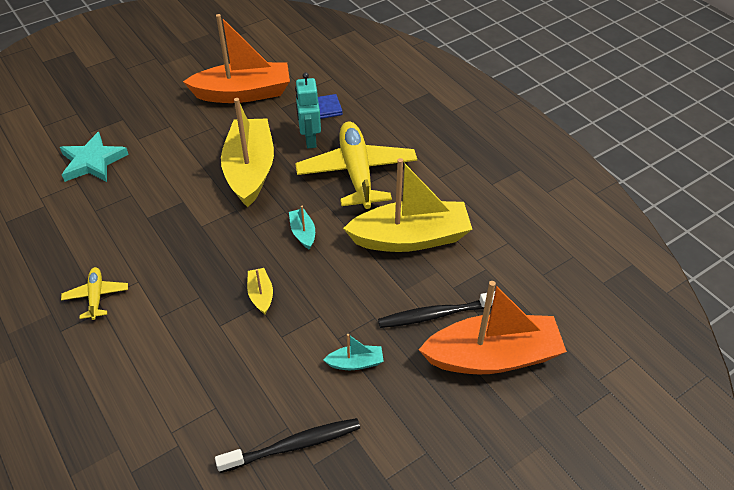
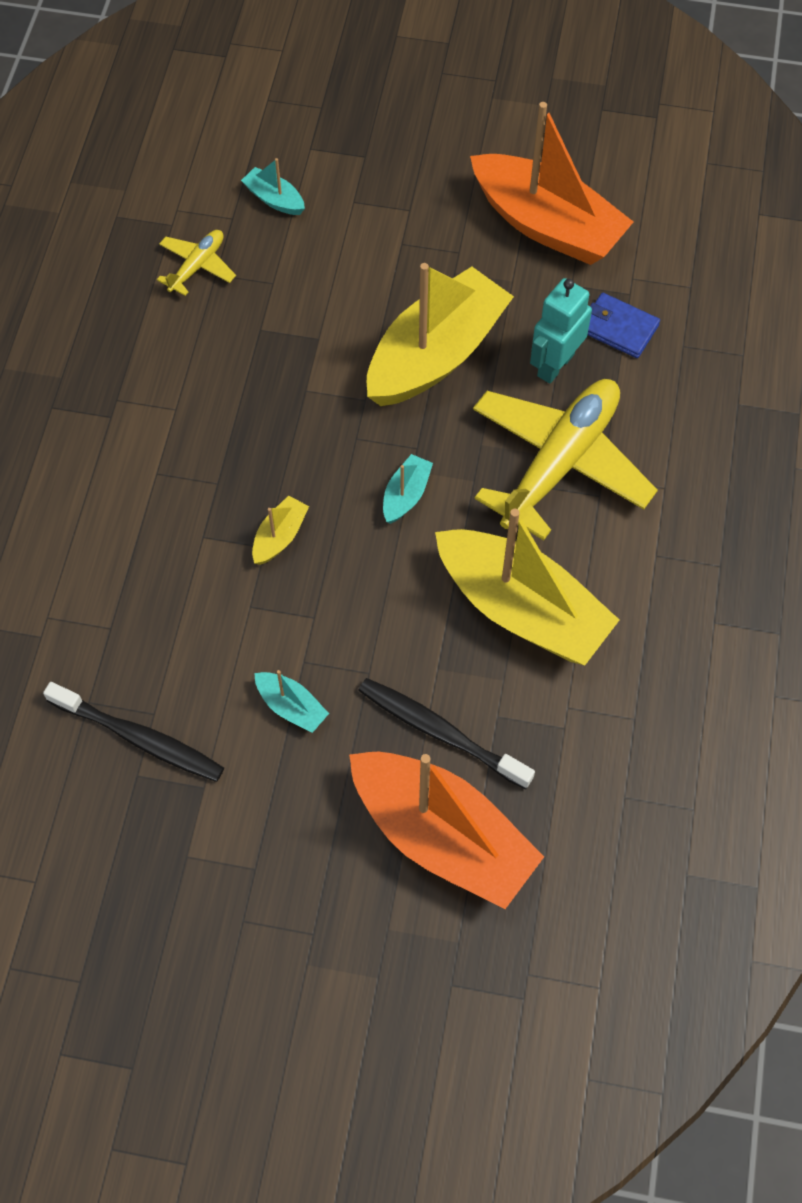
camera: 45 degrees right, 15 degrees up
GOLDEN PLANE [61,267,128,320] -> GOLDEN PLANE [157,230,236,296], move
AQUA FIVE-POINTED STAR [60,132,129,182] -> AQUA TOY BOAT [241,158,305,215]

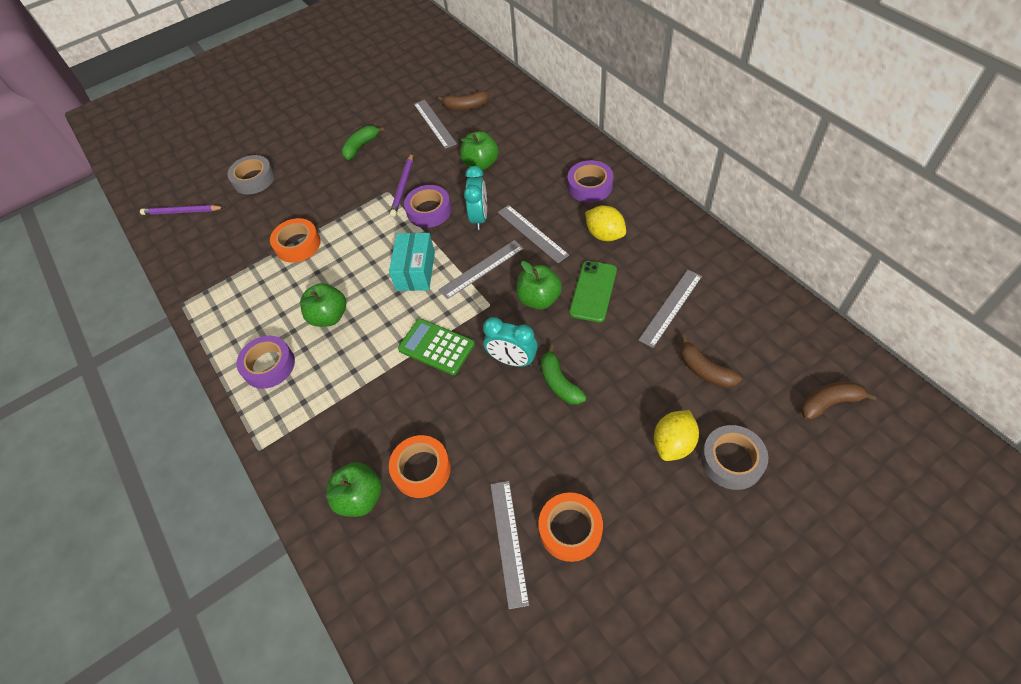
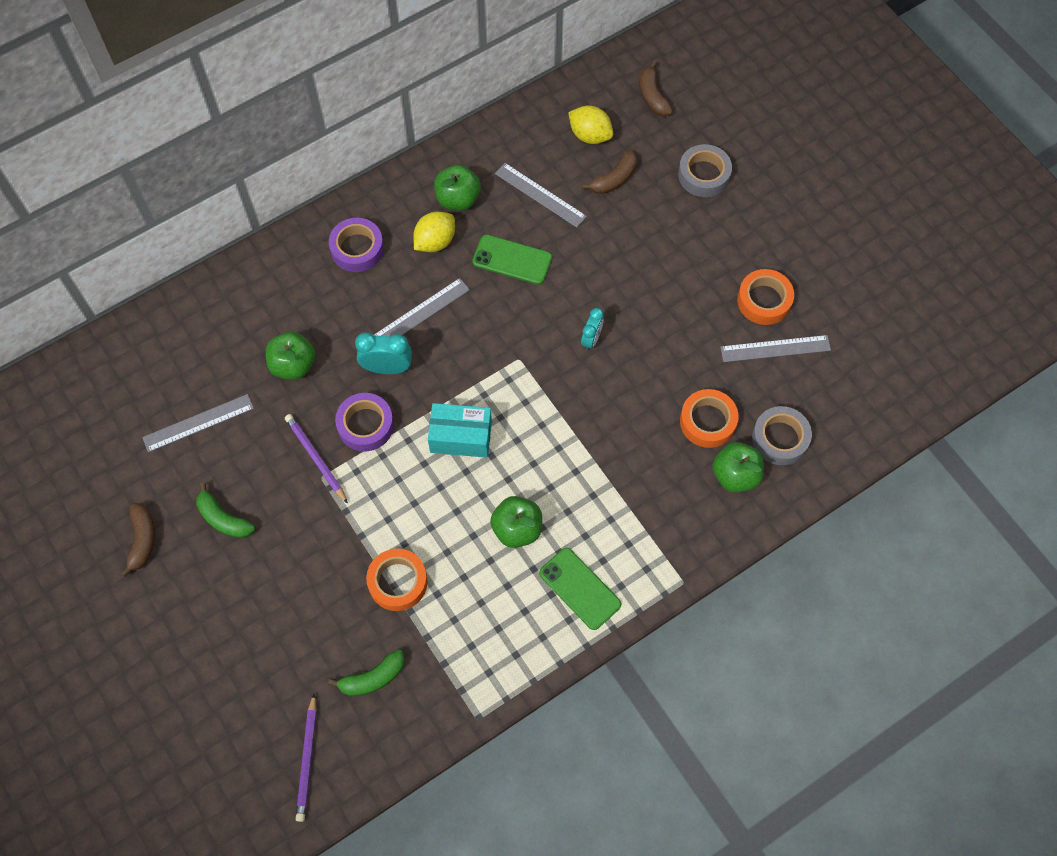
camera: 95 degrees left, 10 degrees up
BROWN BANANA [438,91,489,110] -> BROWN BANANA [121,503,155,577], move
PURPLE PENCIL [390,153,413,217] -> PURPLE PENCIL [285,414,348,504], 135 degrees counterclockwise
GREEN BANANA [541,345,587,405] -> GREEN BANANA [328,649,405,696], move
GREEN TOY APPLE [516,261,562,309] -> GREEN TOY APPLE [434,165,481,211], move
PURPLE ROLL OF TAPE [236,336,295,389] -> GREEN MOBILE PHONE [539,548,621,630]
GOLDEN CITRUS FRUIT [654,410,699,461] -> GOLDEN CITRUS FRUIT [568,106,613,144], move
AQUA BEDSIDE CLOCK [483,317,538,367] -> AQUA BEDSIDE CLOCK [581,308,604,351], x0.66
GRAY ROLL OF TAPE [227,155,275,194] -> GRAY ROLL OF TAPE [752,406,812,465], move
GREEN ADDING MACHINE [398,319,475,375] -> none
GRAY STRAIGHTEDGE [439,240,524,299] -> none

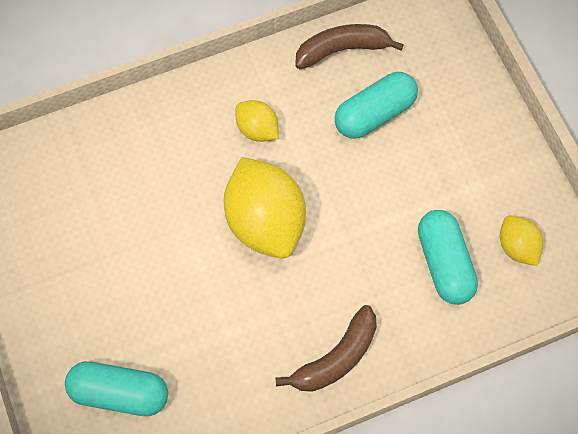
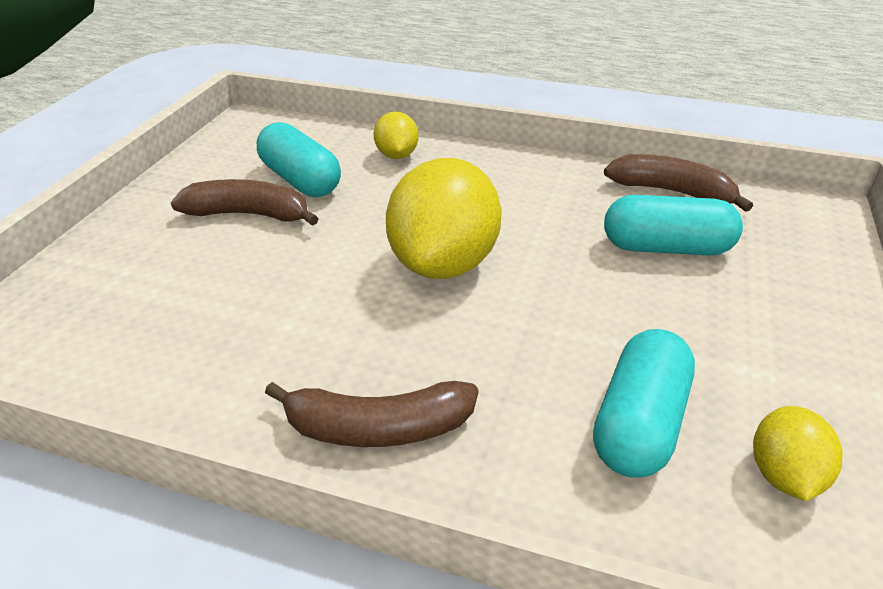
camera: 40 degrees right, 30 degrees down
none -> BROWN BANANA [171,179,319,226]
AQUA CAPSULE [65,361,168,416] -> AQUA CAPSULE [257,122,341,197], move
GOLDEN CITRUS FRUIT [235,100,279,142] -> GOLDEN CITRUS FRUIT [374,111,419,159], move

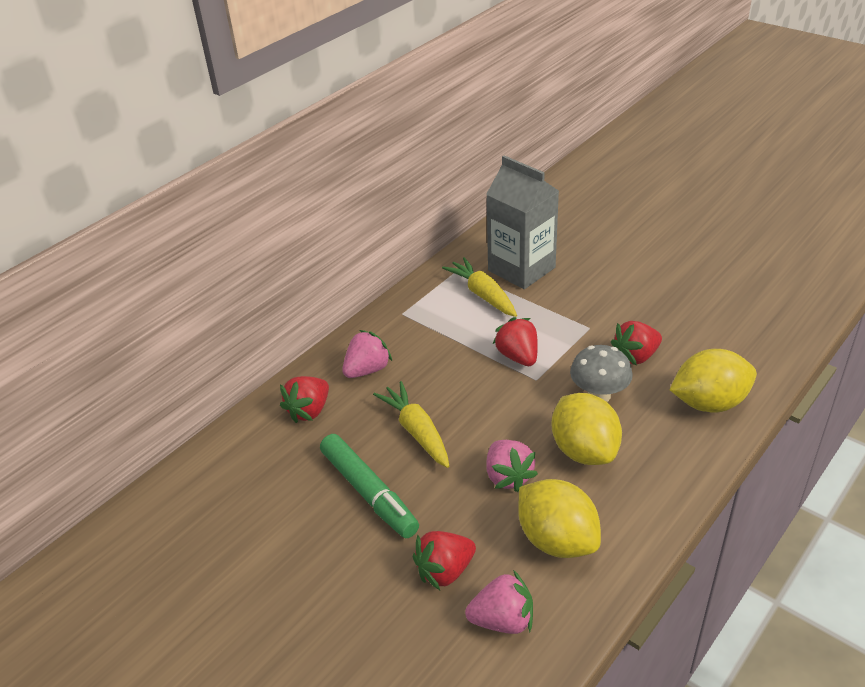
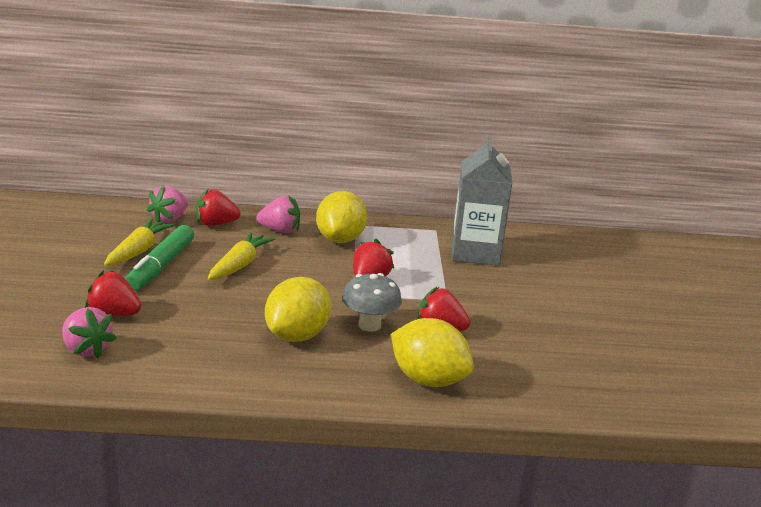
camera: 45 degrees right, 15 degrees down
GOLDEN CARROT [442,257,517,317] -> GOLDEN CARROT [104,219,176,266], move
ROSY STRAWBERRY [486,440,538,492] -> ROSY STRAWBERRY [147,186,188,223], move
GOLDEN CITRUS FRUIT [518,479,601,558] -> GOLDEN CITRUS FRUIT [316,191,367,243], move

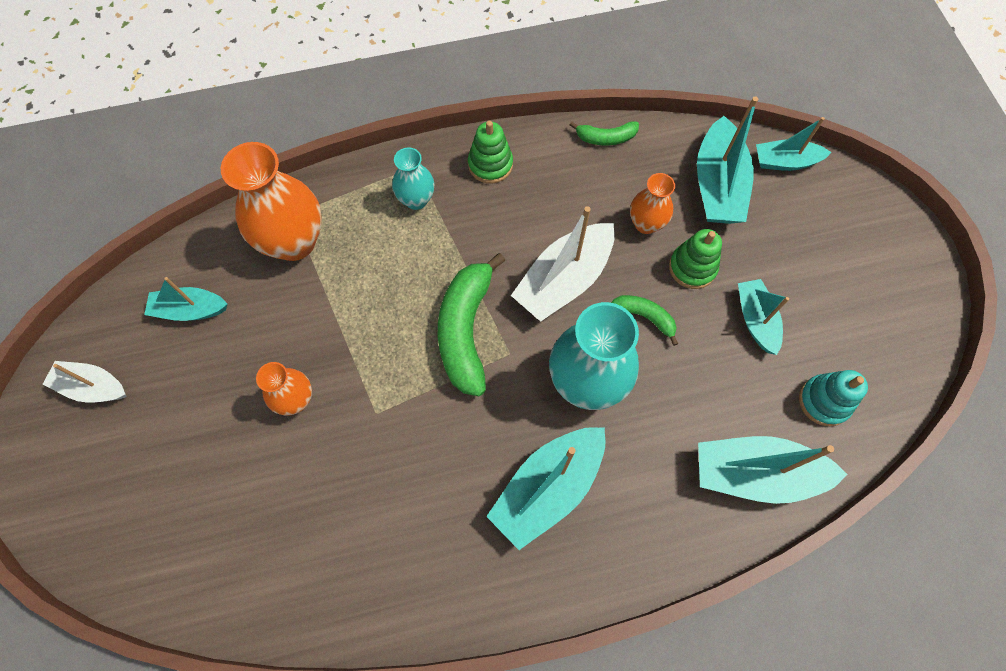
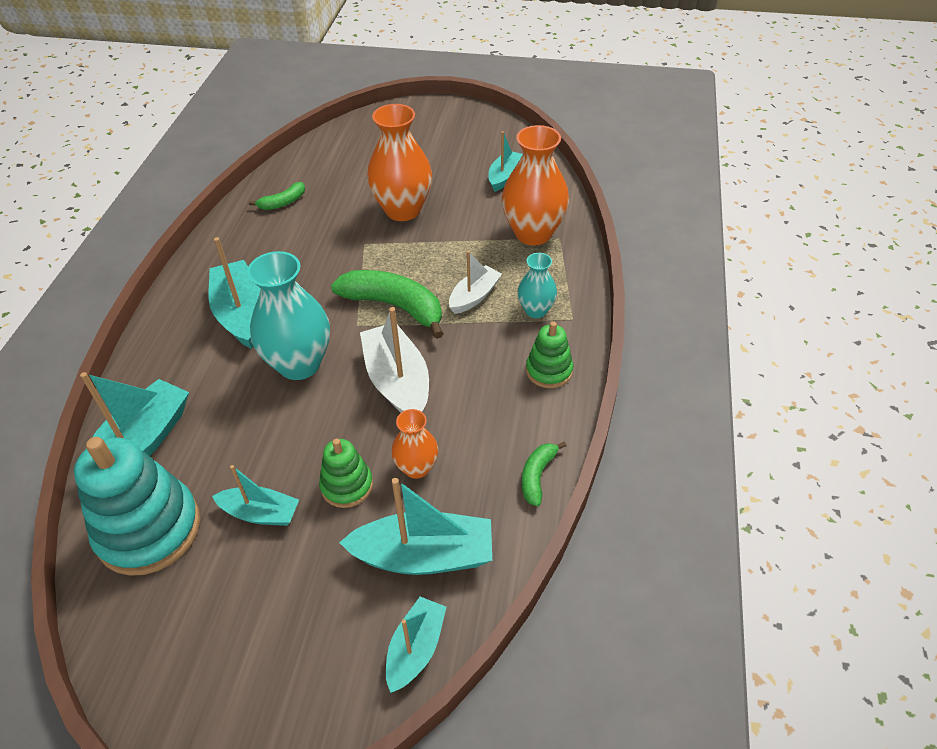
camera: 115 degrees right, 20 degrees down
AQUA RING STACKER [799,370,868,426] -> AQUA RING STACKER [74,437,200,576], x1.88
GREEN BANANA [611,295,678,346] -> GREEN BANANA [249,182,305,210], move
AQUA TOY BOAT [697,96,758,224] -> AQUA TOY BOAT [339,478,492,575], 150 degrees clockwise
ORANGE-COLOURED FLOWER VASE [256,362,312,416] -> ORANGE-COLOURED FLOWER VASE [367,104,432,221], x1.84
SNOW-WHITE TOY BOAT [43,361,127,403] -> SNOW-WHITE TOY BOAT [449,251,502,314], move

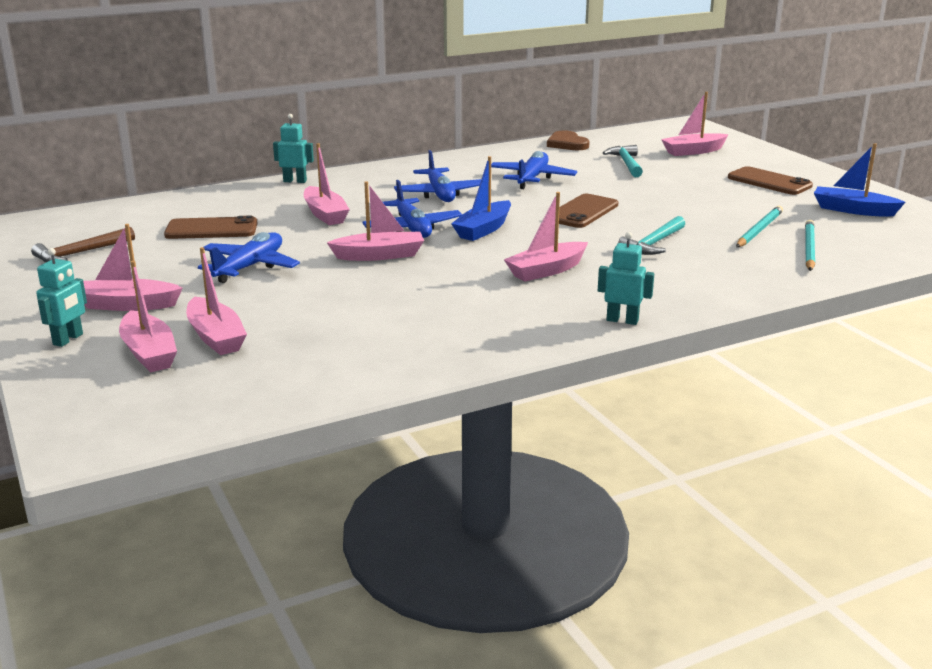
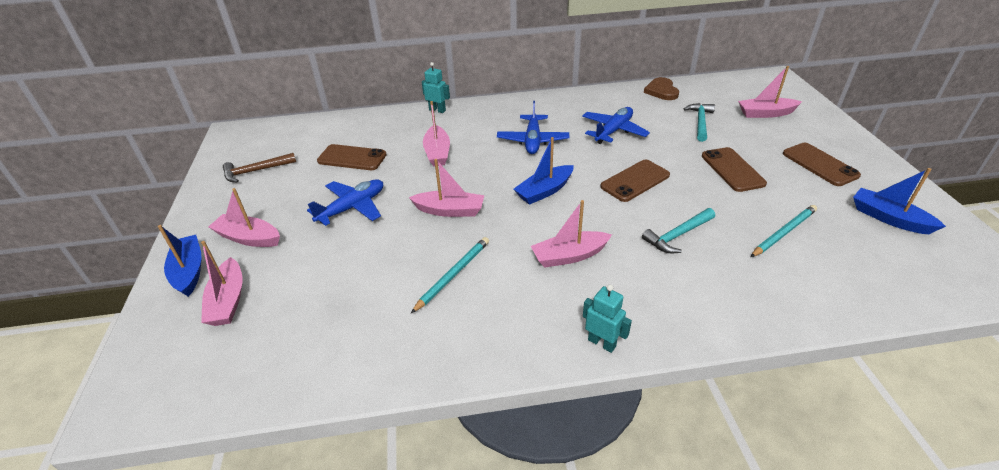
camera: 20 degrees right, 15 degrees up
AQUA ROBOT FIGURE [36,248,87,347] -> ROYAL BLUE TOY BOAT [158,225,202,297]
AQUA PENCIL [805,220,815,271] -> AQUA PENCIL [411,237,489,313], move
none -> BROWN MOBILE PHONE [702,147,767,192]
ROSY TOY BOAT [186,247,247,355] -> none
ROYAL BLUE PLANE [362,180,462,238] -> none

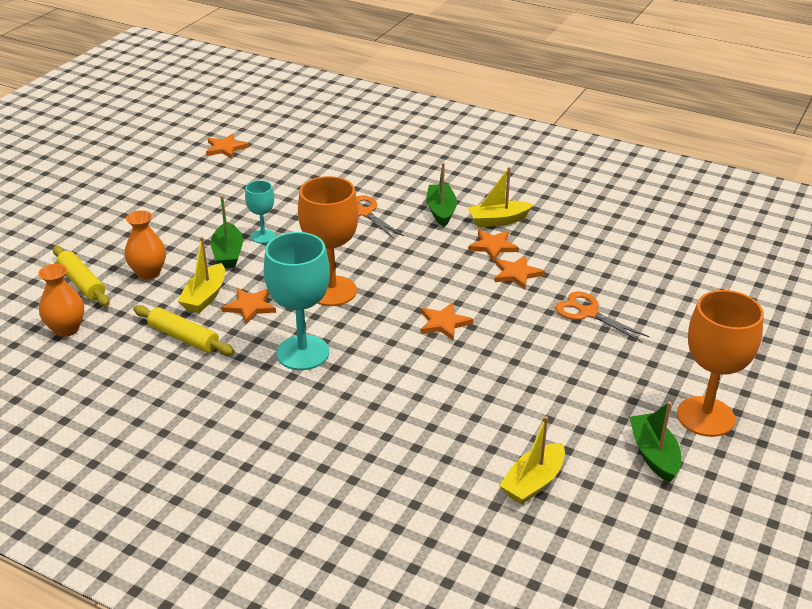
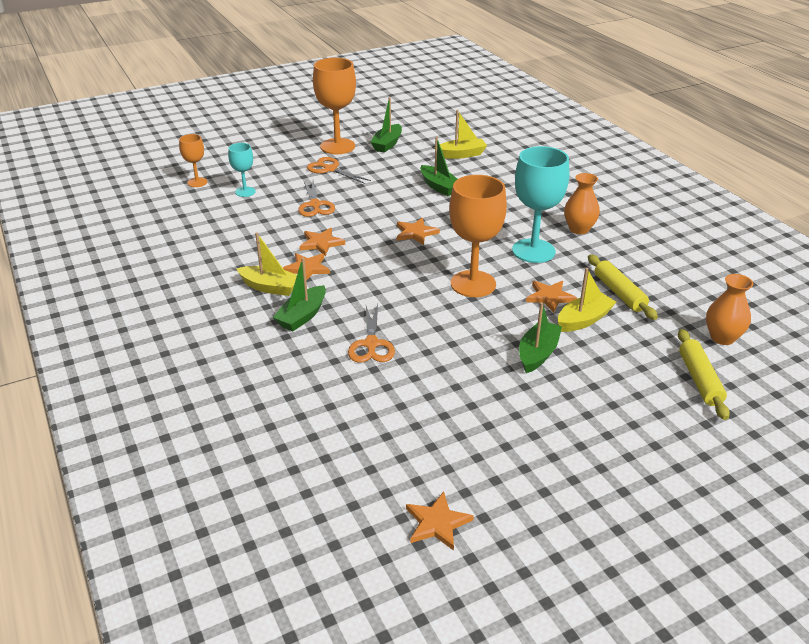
camera: 145 degrees left, 0 degrees up
none -> ORANGE-COLOURED CHALICE [179,134,208,187]
AQUA CHALICE [245,180,276,243] -> AQUA CHALICE [228,143,256,197], move
none -> ORANGE-COLOURED SHEARS [307,157,371,184]
none -> GREEN TOY BOAT [420,137,457,196]
ORANGE-COLOURED FLOWER VASE [125,210,166,280] -> ORANGE-COLOURED FLOWER VASE [564,173,600,234], move

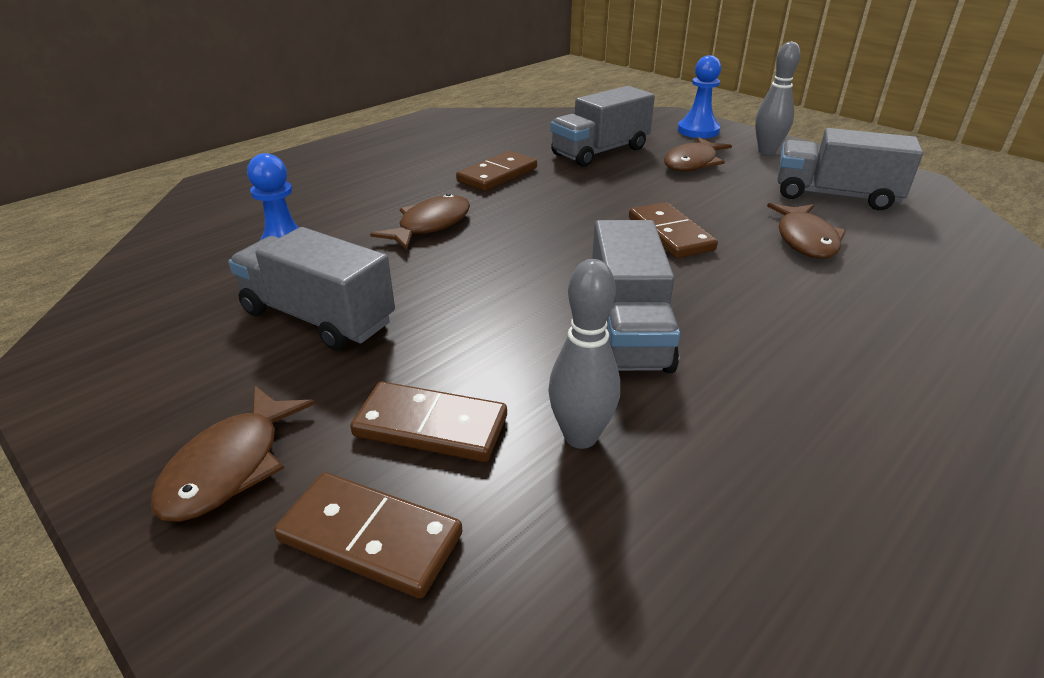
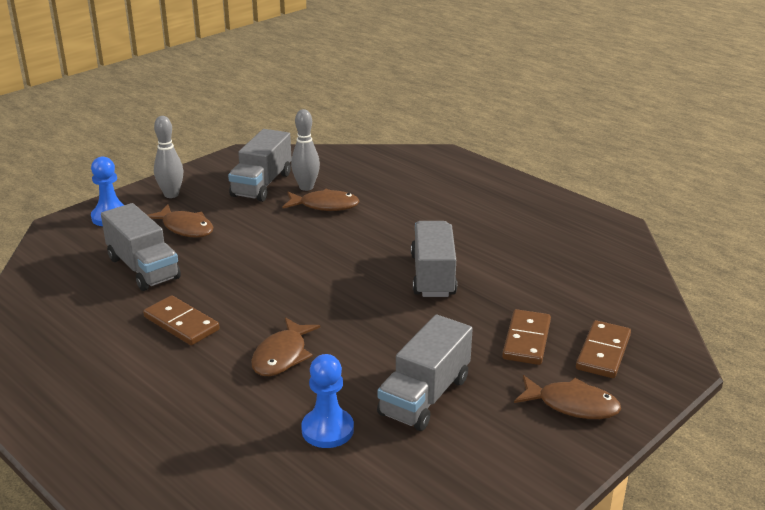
camera: 90 degrees left, 5 degrees down
BROWN TOY FISH [370,193,470,250] -> BROWN TOY FISH [251,317,320,376], 105 degrees counterclockwise
GRAY BOWLING PIN [548,259,620,449] -> GRAY BOWLING PIN [291,109,320,191], move
GRAY TRUCK [592,220,680,373] -> GRAY TRUCK [411,221,457,297], 90 degrees counterclockwise
BROWN DOMINO PIECE [629,202,718,258] -> none

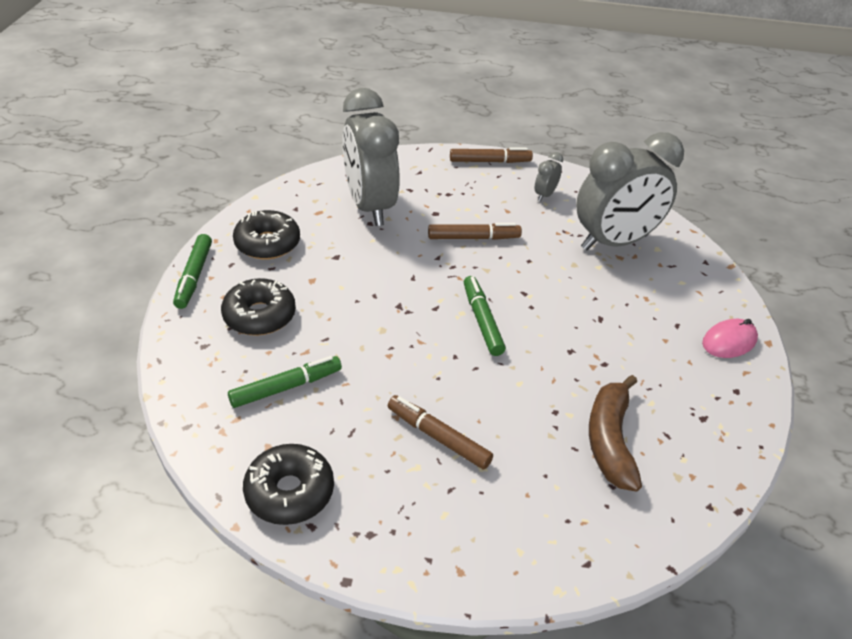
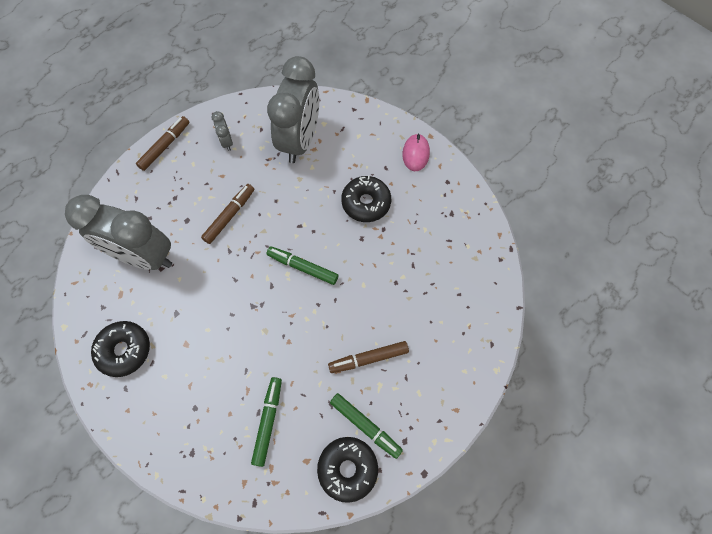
camera: 50 degrees left, 25 degrees up
GREEN MARKER [173,234,212,309] -> GREEN MARKER [330,393,403,459], move
JET-BLACK DONUT [221,278,296,336] -> JET-BLACK DONUT [341,176,391,222], move
BROWN BANANA [589,375,642,491] -> none

